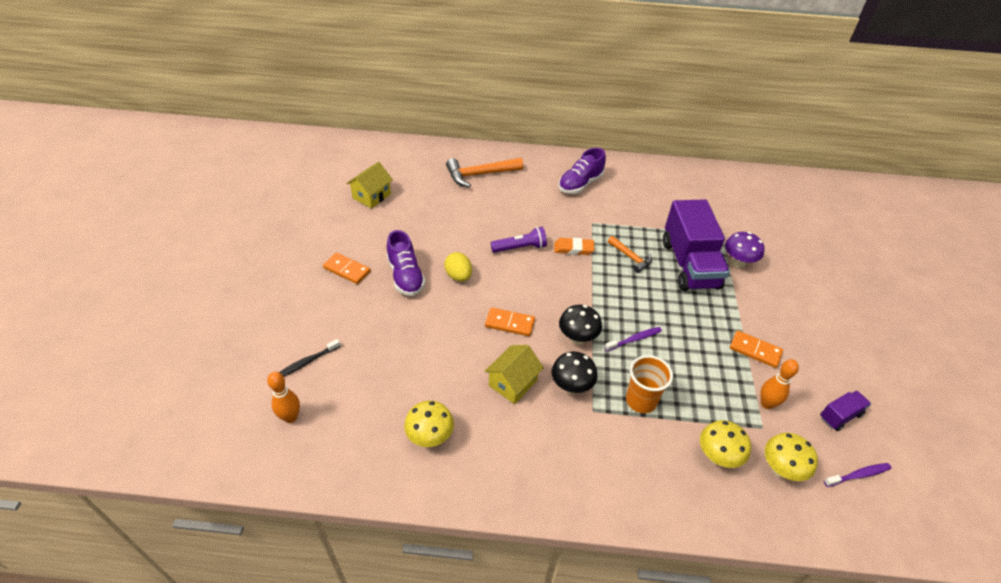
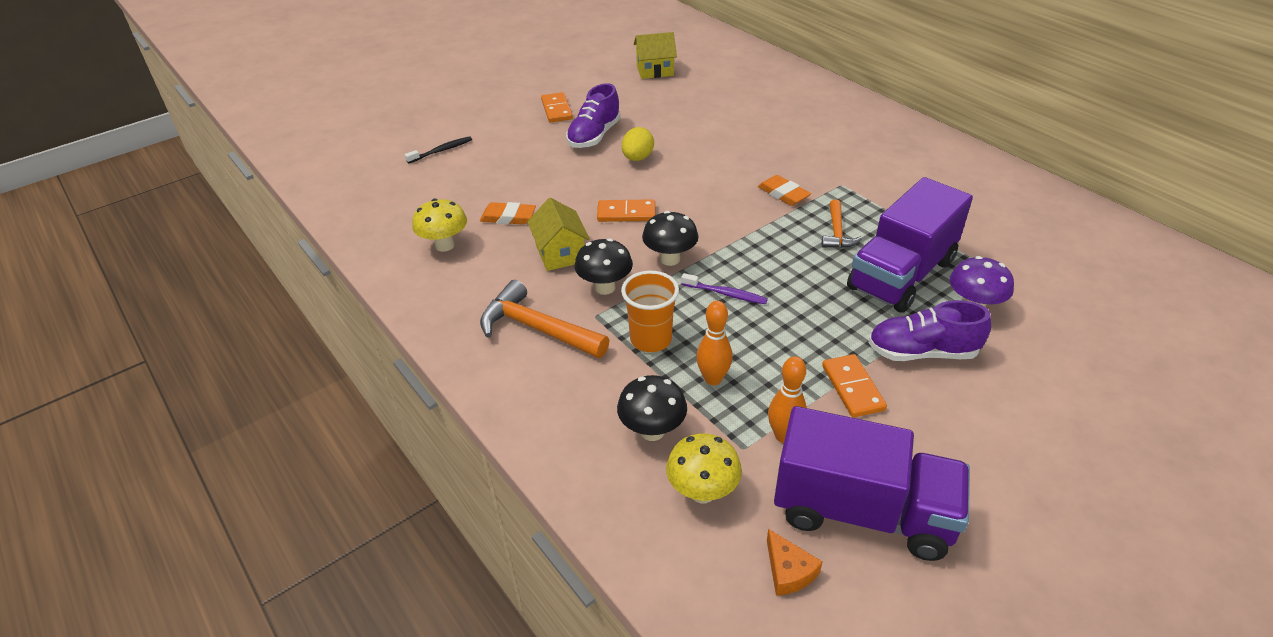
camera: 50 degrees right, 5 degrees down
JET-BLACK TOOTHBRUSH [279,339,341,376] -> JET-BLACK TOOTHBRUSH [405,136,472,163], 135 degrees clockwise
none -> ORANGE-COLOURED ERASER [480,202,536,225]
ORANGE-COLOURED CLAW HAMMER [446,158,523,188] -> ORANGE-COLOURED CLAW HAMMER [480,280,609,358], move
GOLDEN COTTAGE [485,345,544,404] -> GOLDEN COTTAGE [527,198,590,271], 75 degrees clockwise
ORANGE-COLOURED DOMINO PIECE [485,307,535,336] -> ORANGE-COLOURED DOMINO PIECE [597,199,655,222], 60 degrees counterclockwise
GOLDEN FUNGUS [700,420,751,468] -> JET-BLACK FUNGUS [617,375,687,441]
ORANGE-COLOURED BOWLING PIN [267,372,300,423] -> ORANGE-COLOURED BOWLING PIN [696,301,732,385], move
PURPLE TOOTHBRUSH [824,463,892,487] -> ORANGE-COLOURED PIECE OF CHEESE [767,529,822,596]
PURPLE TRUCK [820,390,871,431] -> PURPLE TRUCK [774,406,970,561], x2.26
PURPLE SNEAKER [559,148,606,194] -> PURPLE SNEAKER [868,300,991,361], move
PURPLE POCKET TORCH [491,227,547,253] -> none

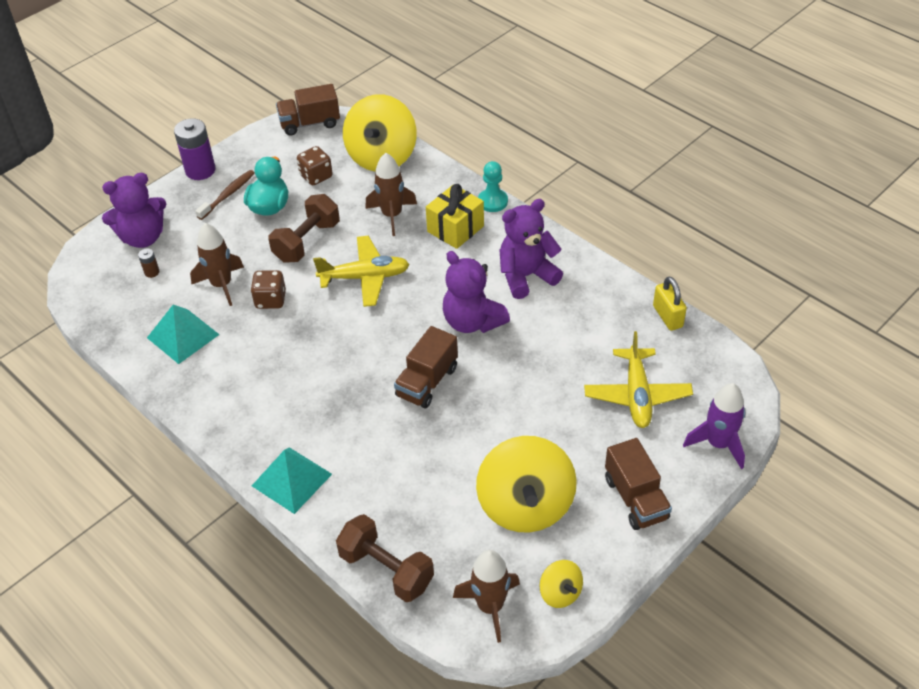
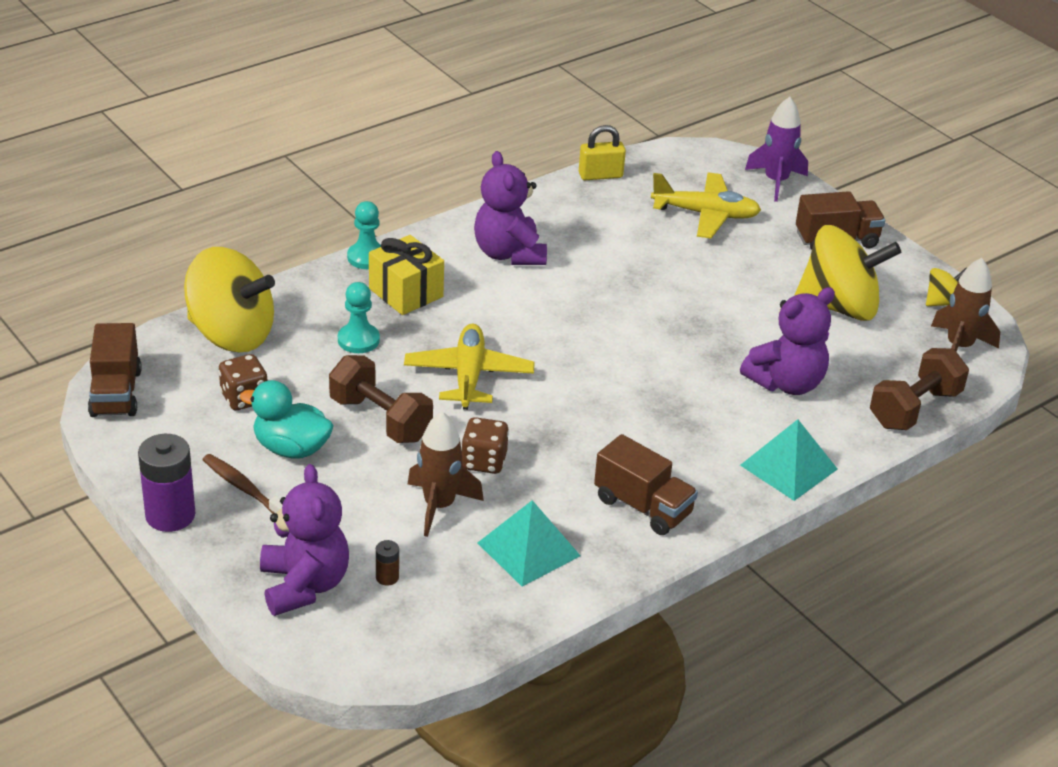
camera: 85 degrees left, 10 degrees down
BROWN TOY ROCKET [365,153,417,236] -> AQUA GAME PAWN [338,282,380,353]
BROWN TRUCK [394,326,458,408] -> BROWN TRUCK [594,434,698,535], move
PURPLE TEDDY BEAR [443,251,510,333] -> PURPLE TEDDY BEAR [740,287,835,395], move

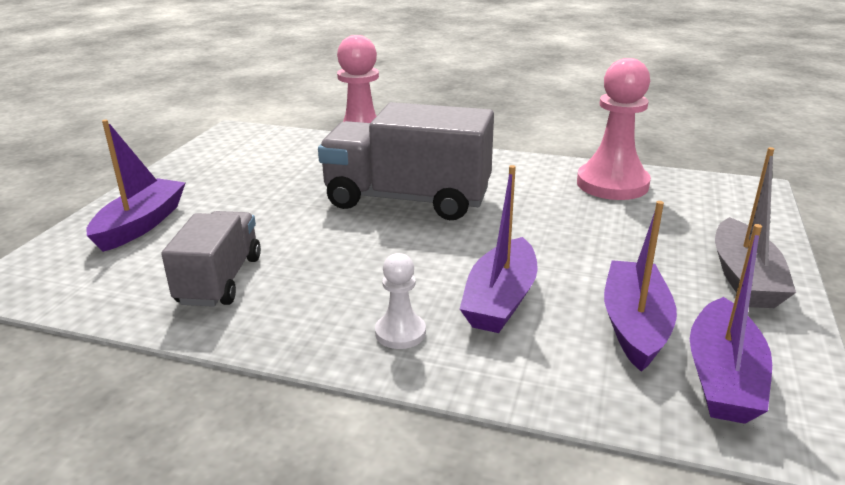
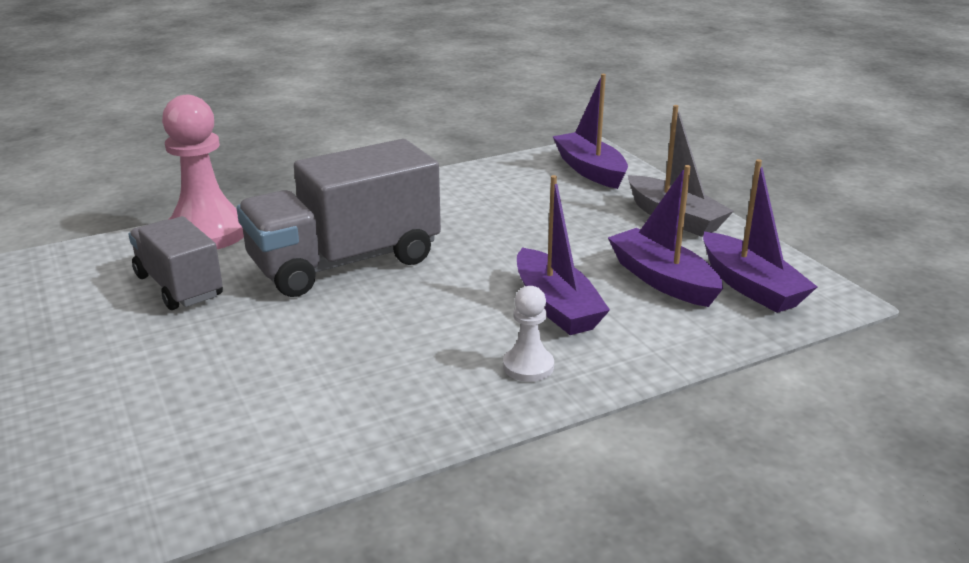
camera: 45 degrees left, 0 degrees up
GRAY TRUCK [161,211,261,307] -> GRAY TRUCK [128,216,223,310], move
PURPLE TOY BOAT [86,120,186,252] -> PURPLE TOY BOAT [553,74,628,189], move
ROSY GAME PAWN [577,58,651,200] -> none

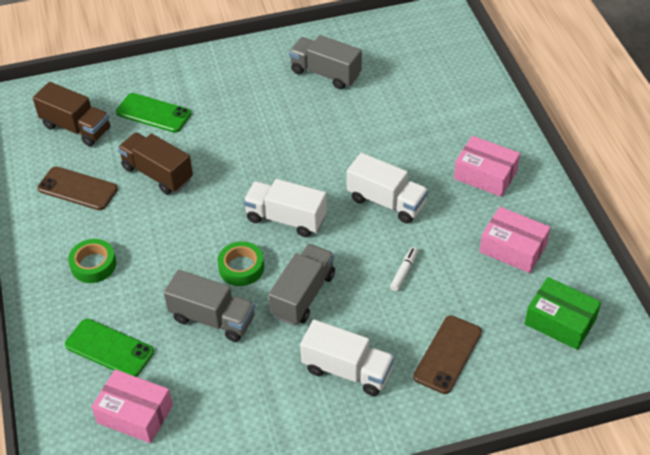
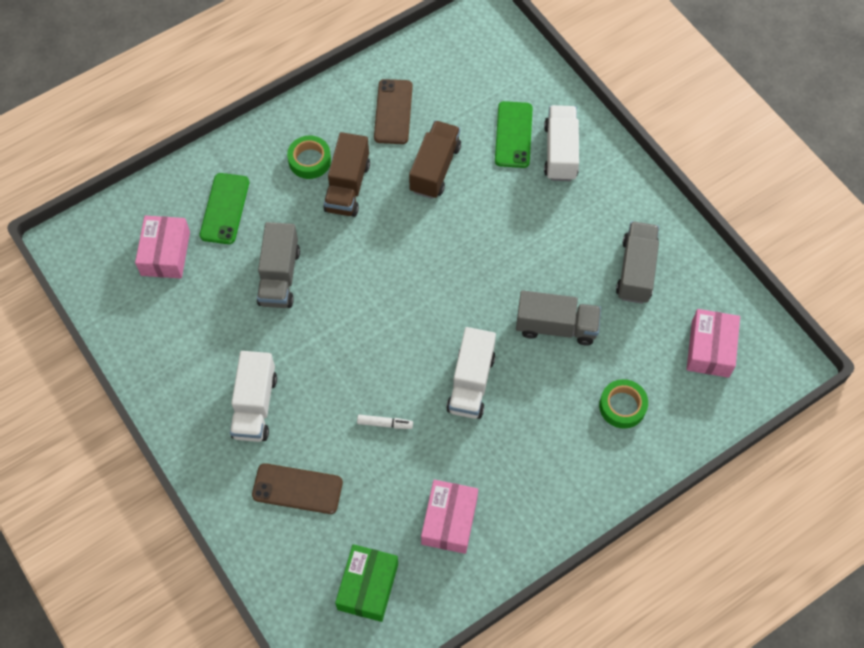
camera: 70 degrees right, 15 degrees up
BROWN TRUCK [33,82,111,146] -> BROWN TRUCK [323,132,370,217], move
GRAY TRUCK [268,244,335,325] -> GRAY TRUCK [516,290,601,345], move
SNOW-WHITE TRUCK [243,179,327,237] -> SNOW-WHITE TRUCK [544,105,579,181], move
GREEN ROLL OF TAPE [217,241,264,286] -> GREEN ROLL OF TAPE [599,379,648,429], move
ROSY PARCEL [454,136,520,197] -> ROSY PARCEL [687,309,740,378], move

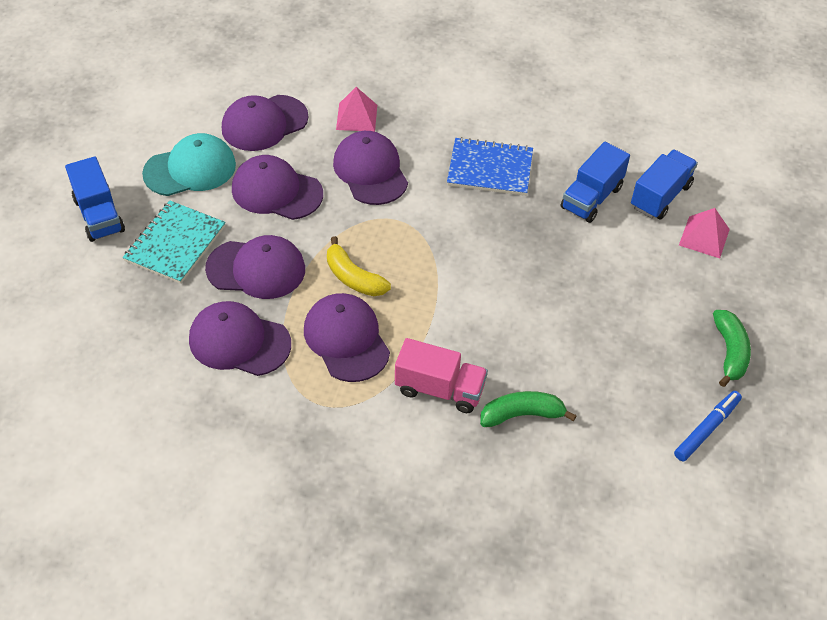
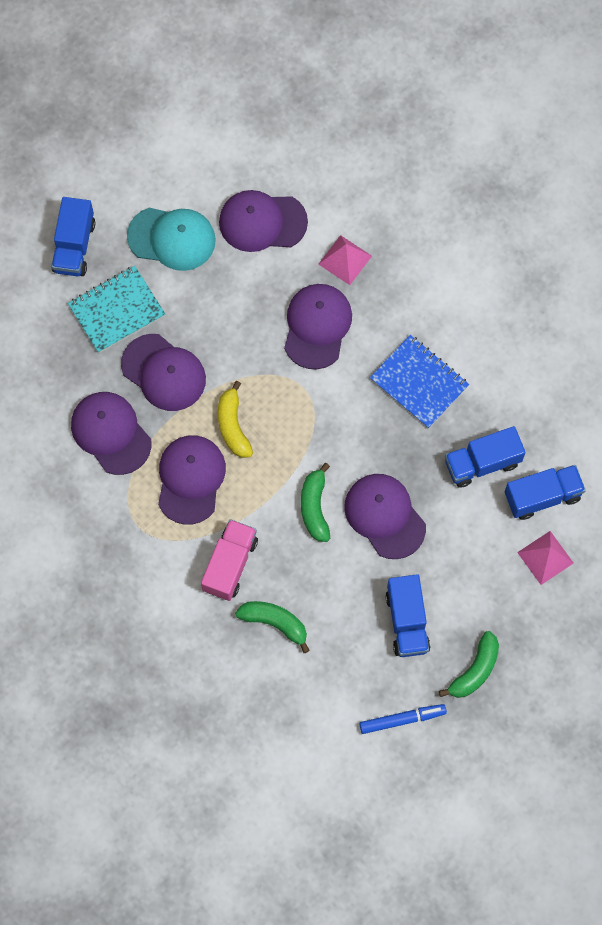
camera: 35 degrees right, 20 degrees up
ROSY TRUCK [395,338,488,413] -> ROSY TRUCK [201,519,258,601], 120 degrees counterclockwise
none -> GREEN BANANA [301,463,330,542]
PURPLE BASEBALL CAP [232,155,323,220] -> PURPLE BASEBALL CAP [344,474,426,559], move
none -> ROYAL BLUE TRUCK [385,574,430,657]

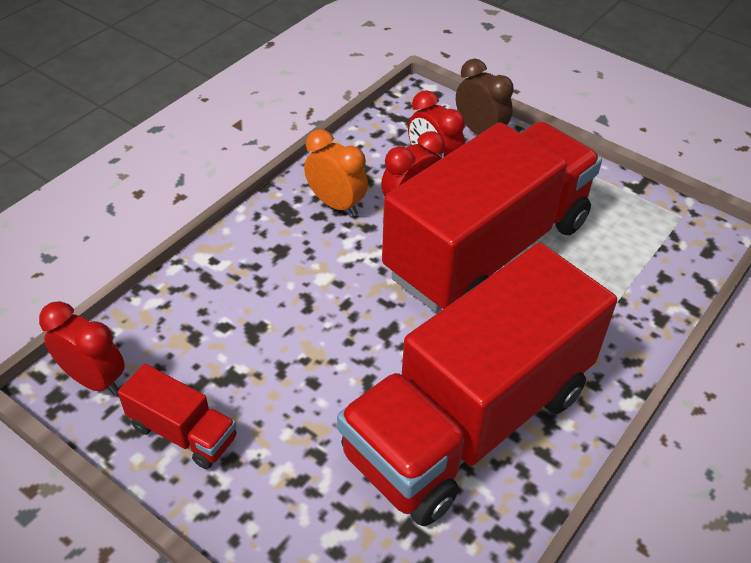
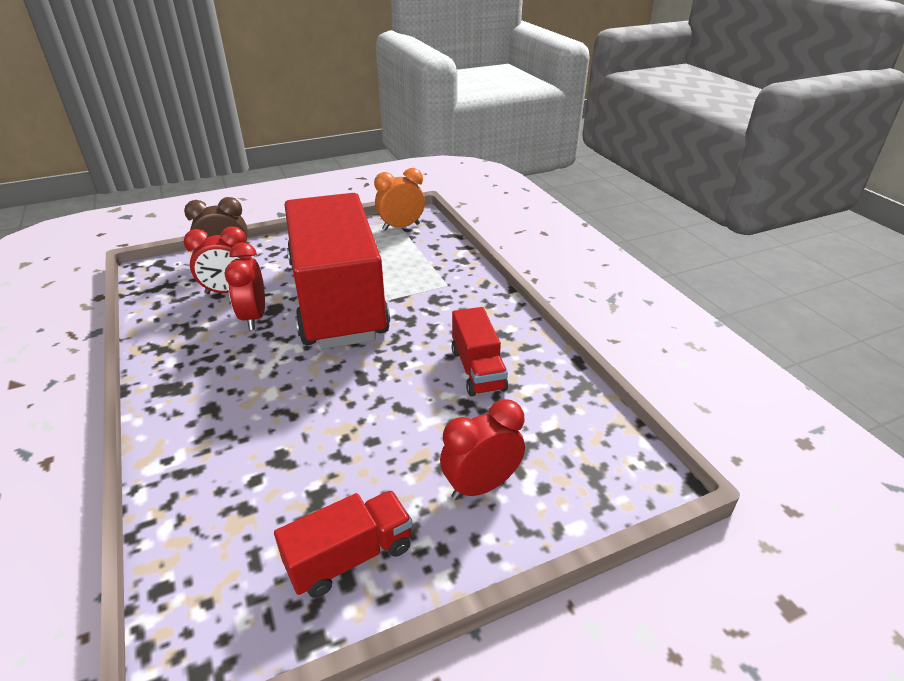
camera: 60 degrees left, 10 degrees down
ORANGE-COLOURED BEDSIDE CLOCK [304,129,368,216] -> ORANGE-COLOURED BEDSIDE CLOCK [374,168,425,231], move
RED BEDSIDE CLOCK [39,301,125,395] -> RED BEDSIDE CLOCK [440,399,525,500], move
RED TRUCK [337,243,617,526] -> RED TRUCK [452,307,508,396], x0.41

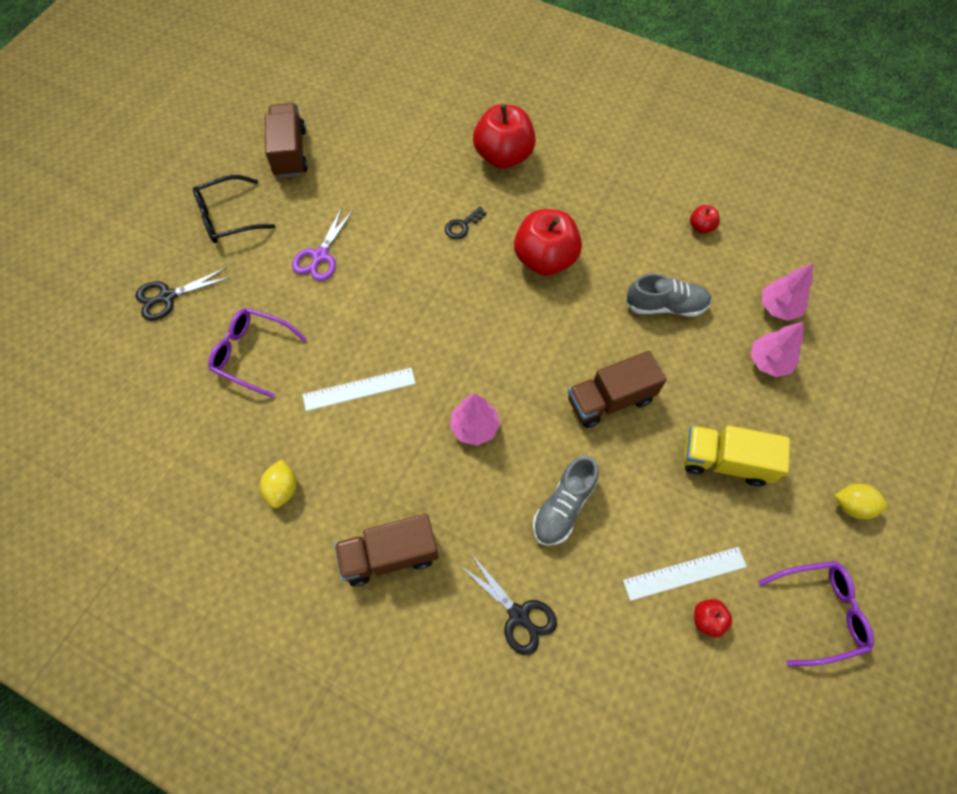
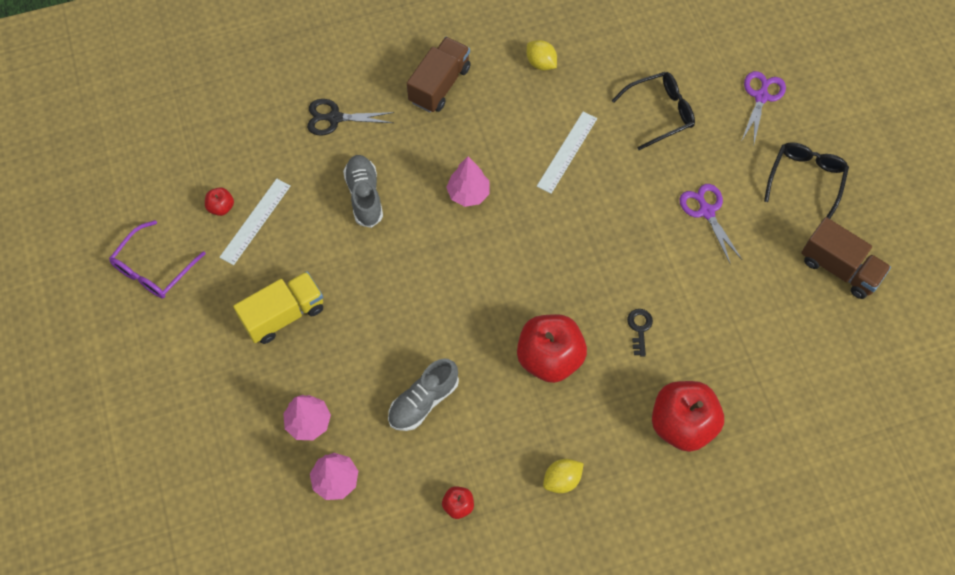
camera: 135 degrees right, 0 degrees up
GOLDEN CITRUS FRUIT [834,484,887,519] -> GOLDEN CITRUS FRUIT [543,459,584,493], move
PURPLE SPECTACLES [208,308,307,398] -> JET-BLACK SPECTACLES [612,72,695,150]
JET-BLACK SHEARS [136,268,230,321] -> PURPLE SHEARS [741,71,786,143]
BROWN TRUCK [568,351,667,428] -> none

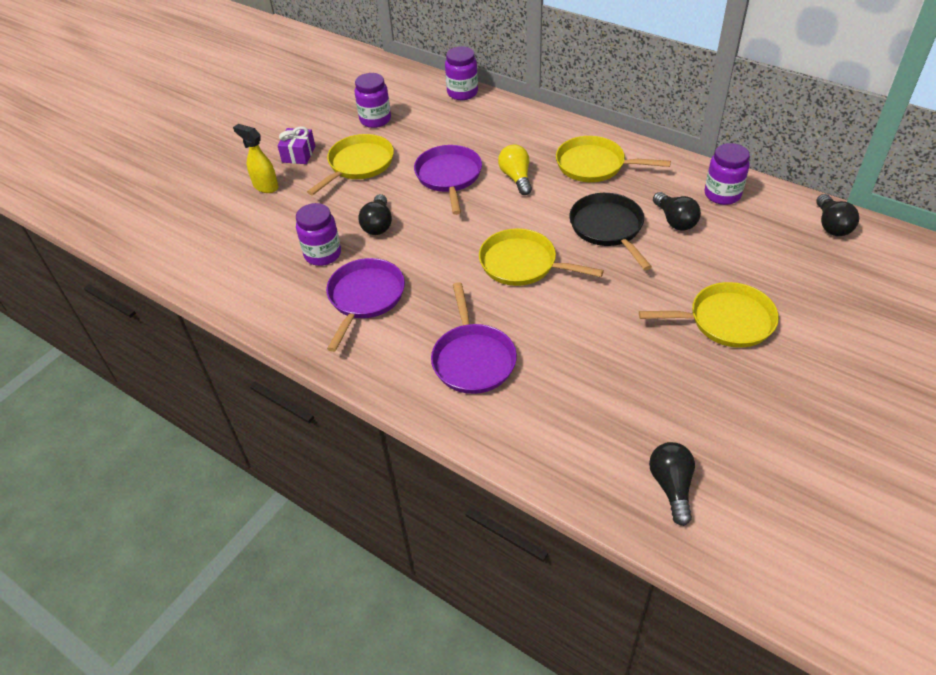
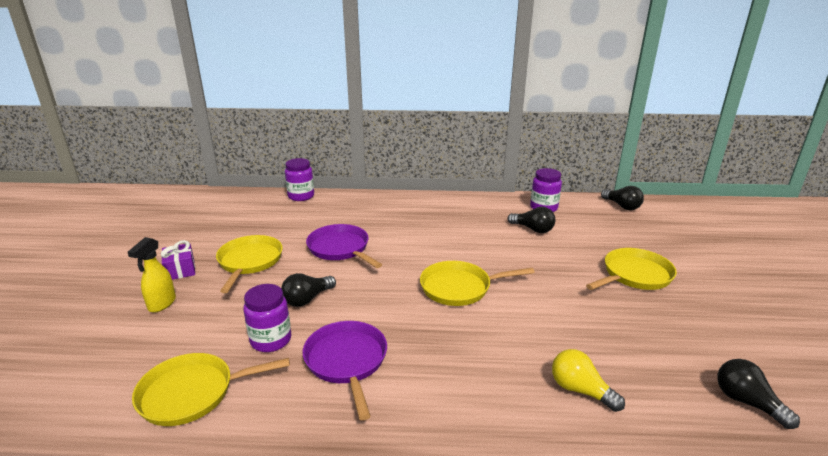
camera: 35 degrees left, 20 degrees down
GOLDEN SPRAYER [233,124,278,193] -> GOLDEN SPRAYER [128,237,176,313], 75 degrees counterclockwise
GOLDEN PAN [556,136,671,182] -> GOLDEN PAN [132,353,290,426], move
JET-BLACK BULB [358,194,392,235] -> JET-BLACK BULB [281,273,336,307], 75 degrees clockwise
GOLDEN BULB [498,144,532,195] -> GOLDEN BULB [552,349,625,412], move
PURPLE PRESERVE JAR [355,73,391,128] -> none
PURPLE PAN [431,282,517,394] -> none
JET-BLACK PAN [570,193,652,270] -> none

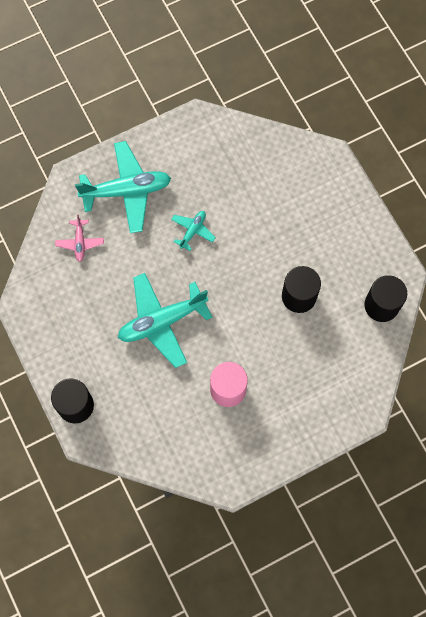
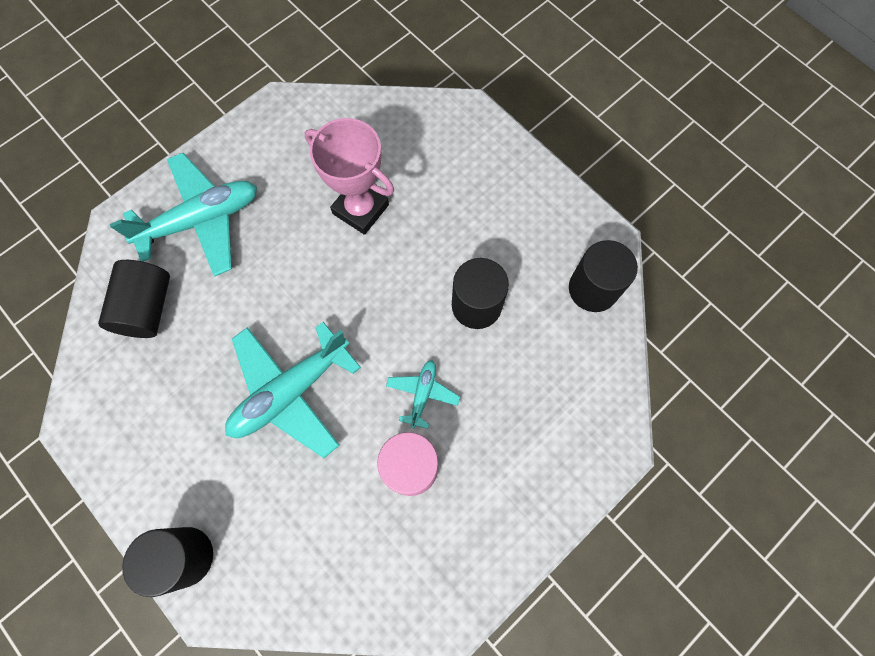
camera: 15 degrees left, 0 degrees up
ROSY PLANE [55,215,104,262] -> JET-BLACK CYLINDER [98,260,170,338]
none -> ROSY PRIZE CUP [305,118,394,235]
AQUA PLANE [171,211,216,251] -> AQUA PLANE [386,360,460,429], move

